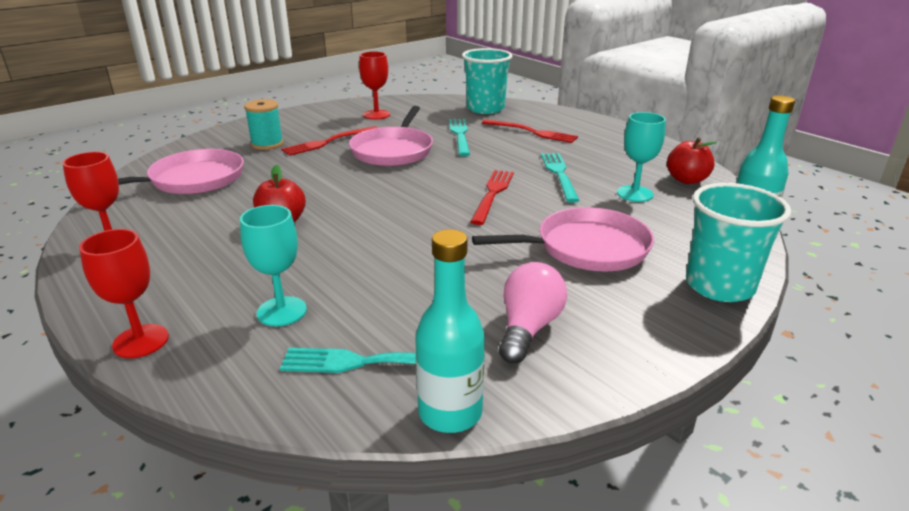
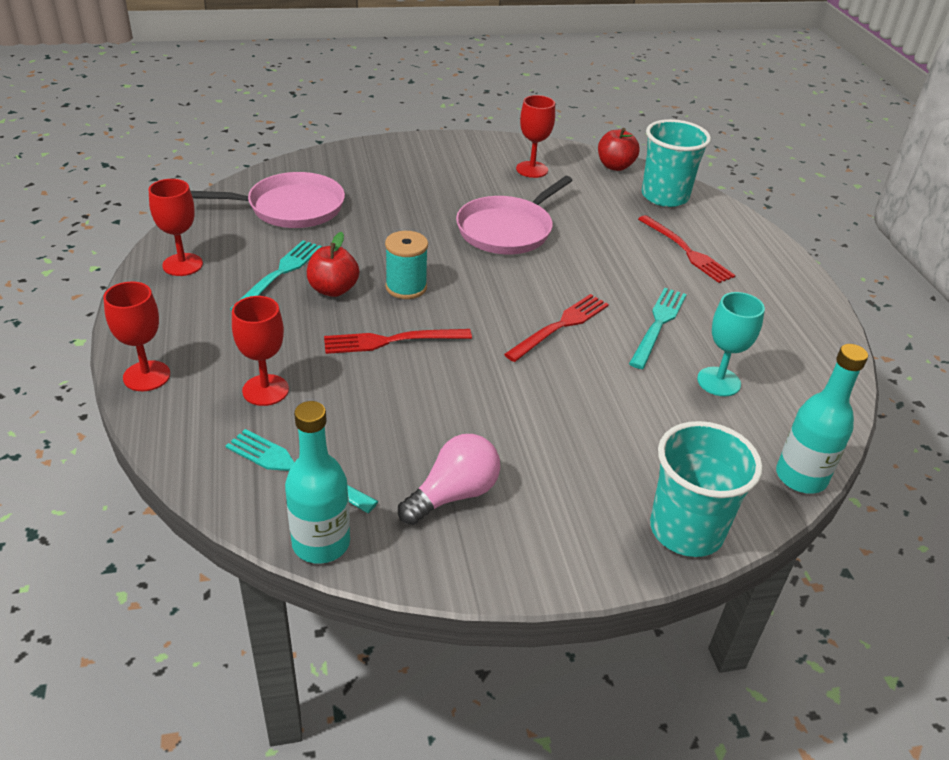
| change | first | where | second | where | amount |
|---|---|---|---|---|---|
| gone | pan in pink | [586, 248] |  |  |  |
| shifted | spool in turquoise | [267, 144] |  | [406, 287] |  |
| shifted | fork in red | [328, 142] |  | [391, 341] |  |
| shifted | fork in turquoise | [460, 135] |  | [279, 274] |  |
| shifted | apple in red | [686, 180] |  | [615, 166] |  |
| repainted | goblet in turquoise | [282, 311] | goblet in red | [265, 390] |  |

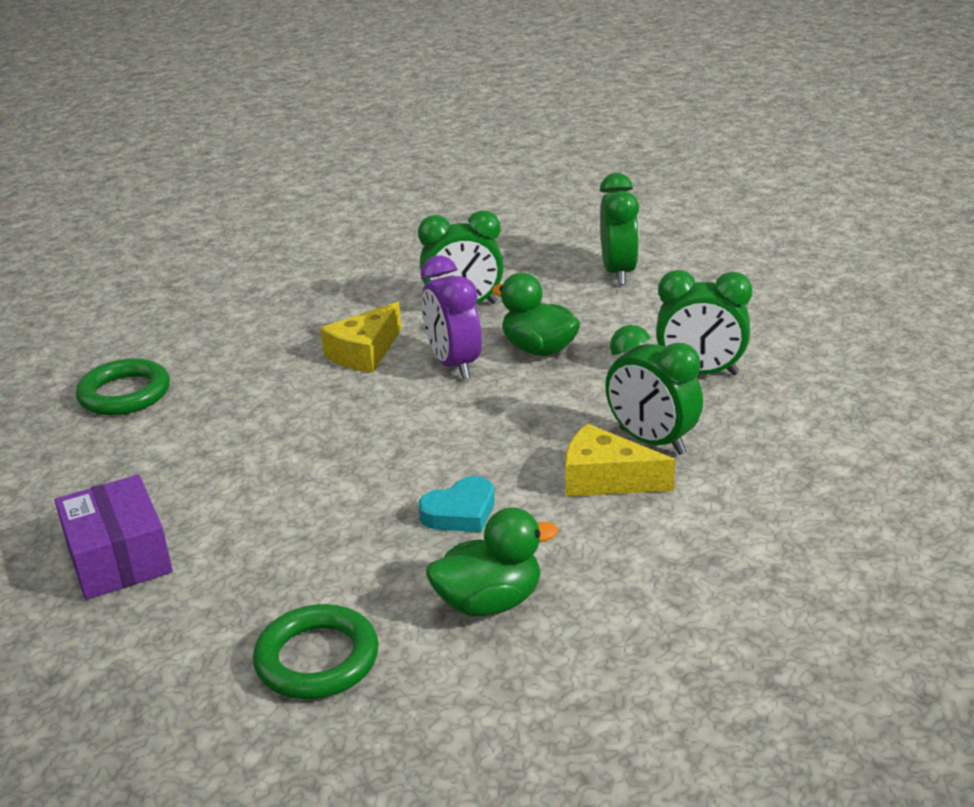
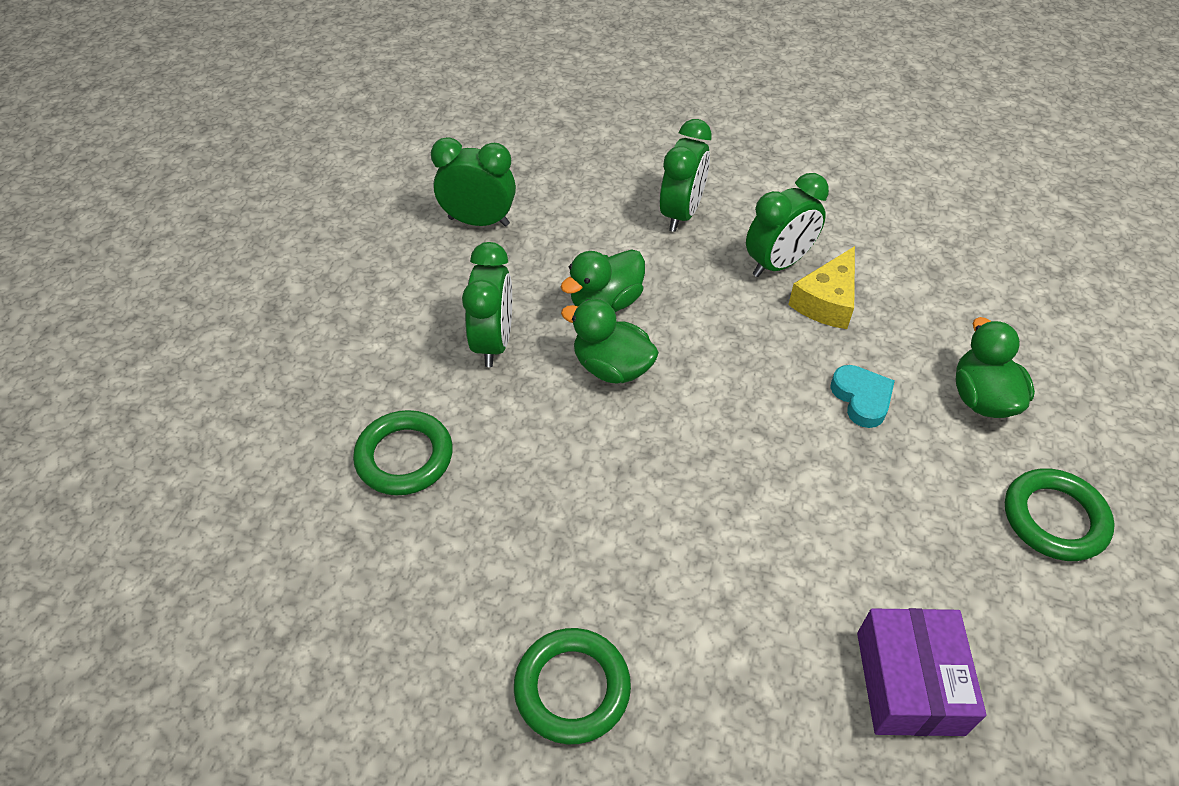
| change | first | where | second | where | amount |
|---|---|---|---|---|---|
| gone | cheese in yellow | [364, 353] |  |  |  |
| new |  |  | ring in green | [404, 457] |  |
| swapped | clock in purple | [454, 364] | duck in green | [612, 367] |  |
| rotated | box in purple | [119, 558] |  | [909, 682] | 75 degrees counterclockwise |

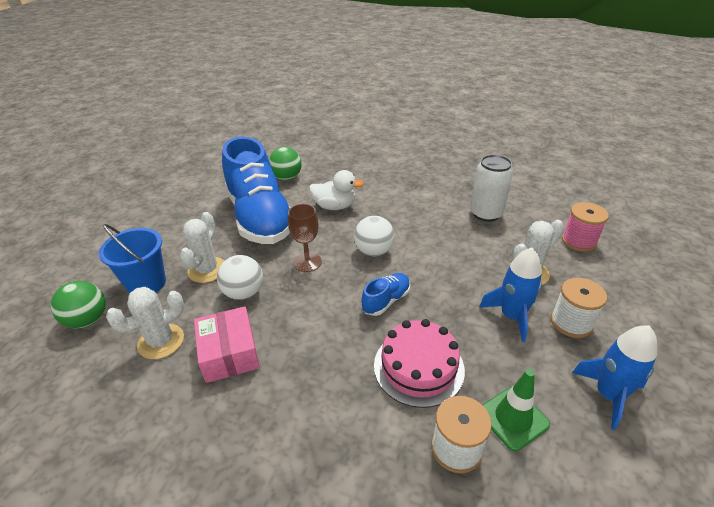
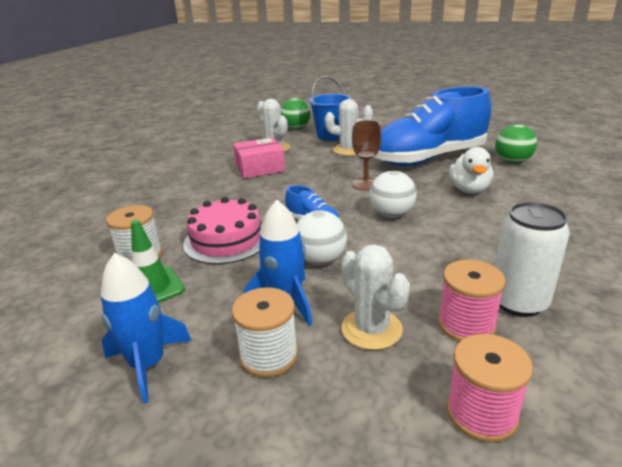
| change | first | where | second | where | amount |
|---|---|---|---|---|---|
| new |  |  | spool in pink | [466, 324] |  |
| shifted | ball in white | [244, 293] |  | [320, 260] |  |

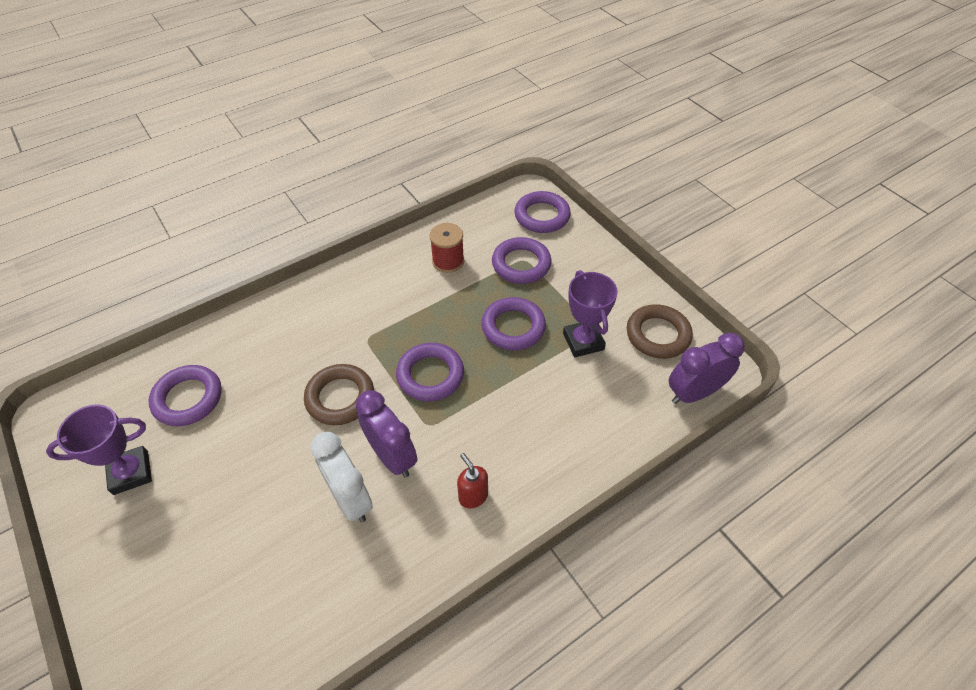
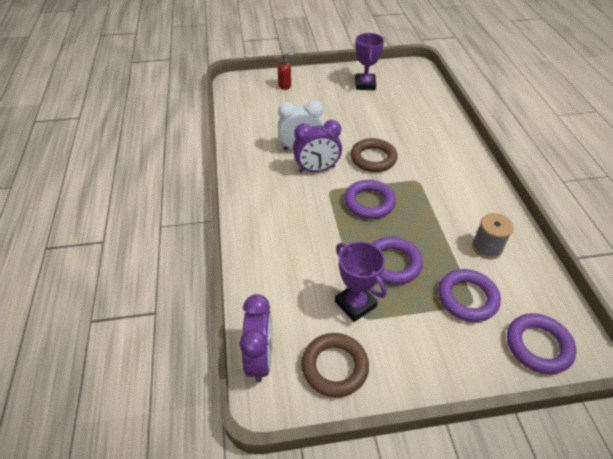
| change | first | where | second | where | amount |
|---|---|---|---|---|---|
| gone | ring in purple | [188, 398] |  |  |  |
| shifted | soap dispenser in red | [473, 496] |  | [285, 85] |  |
| repainted | spool in red | [448, 261] | spool in grey | [487, 247] |  |
| rotated | trophy in purple | [583, 341] |  | [355, 304] | 45 degrees clockwise |

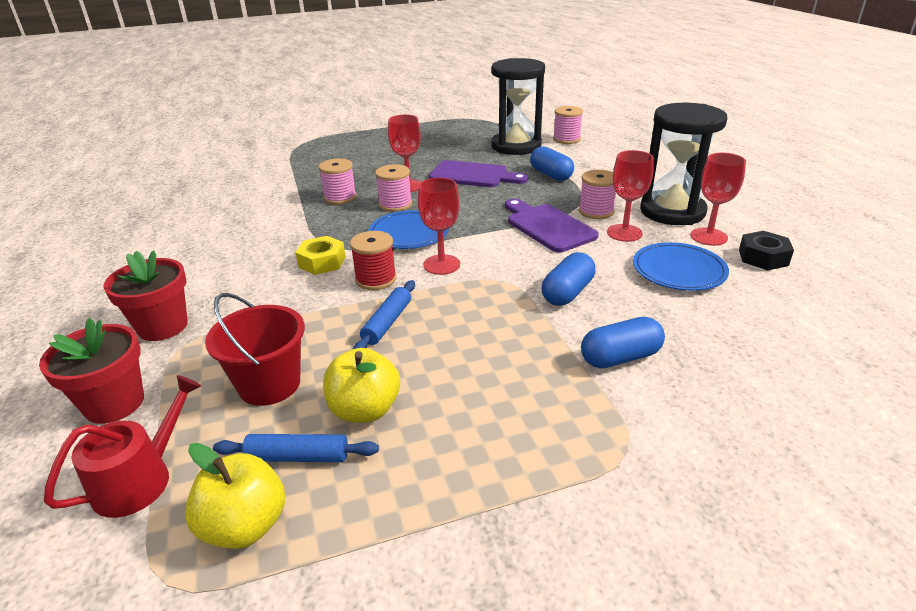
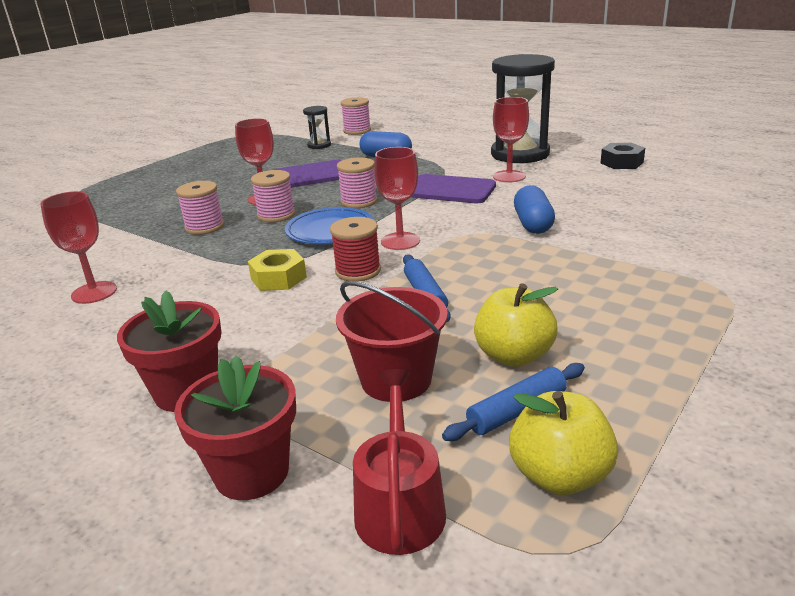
| change | first | where | second | where | amount |
|---|---|---|---|---|---|
| gone | capsule in blue | [620, 357] |  |  |  |
| gone | plate in blue | [678, 271] |  |  |  |
| shifted | spool in pink | [596, 211] |  | [359, 201] |  |
| shifted | goblet in red | [708, 237] |  | [94, 292] |  |
| scaled | hourglass in black | [516, 146] |  | [319, 145] | x0.45 |

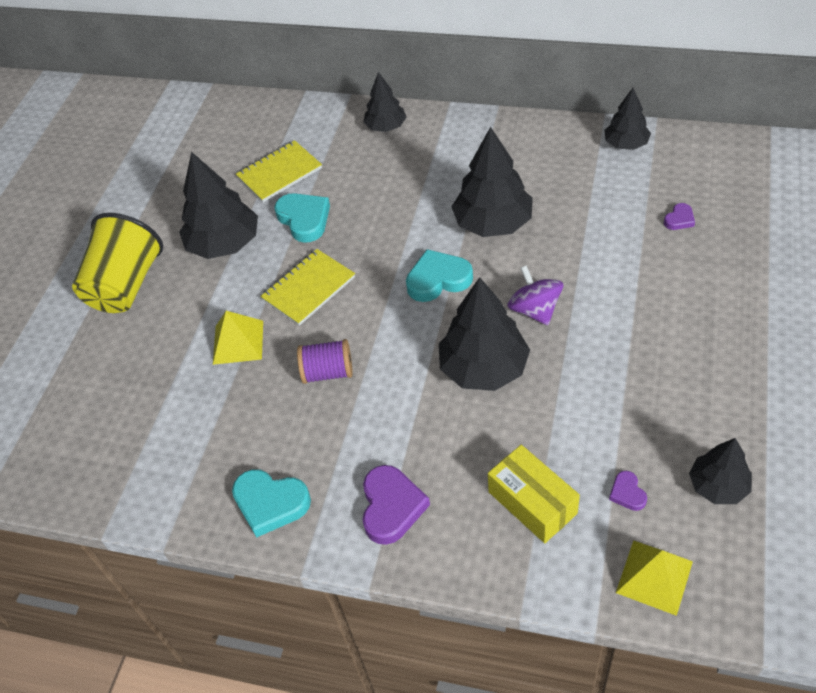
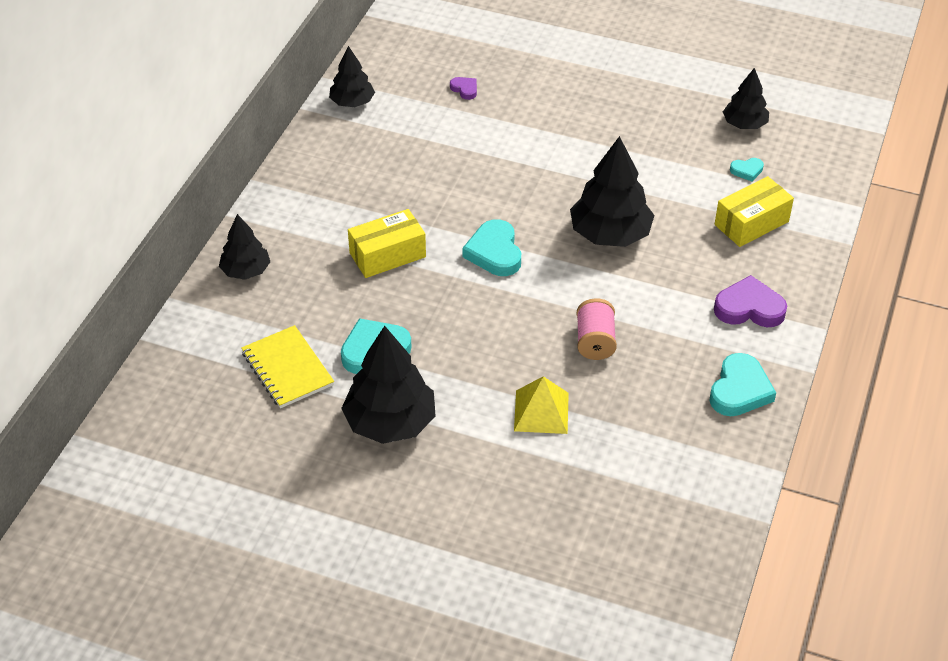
| change | first | where | second | where | amount |
|---|---|---|---|---|---|
| gone | cup in yellow | [126, 286] |  |  |  |
| gone | notebook in yellow | [308, 288] |  |  |  |
| gone | tree in black | [493, 223] |  |  |  |
| gone | spinning top in purple | [535, 310] |  |  |  |
| gone | pyramid in yellow | [654, 577] |  |  |  |
| new |  |  | box in yellow | [387, 255] |  |
| repainted | spool in purple | [328, 372] | spool in pink | [595, 341] |  |
| repainted | heart in purple | [627, 493] | heart in turquoise | [747, 171] |  |

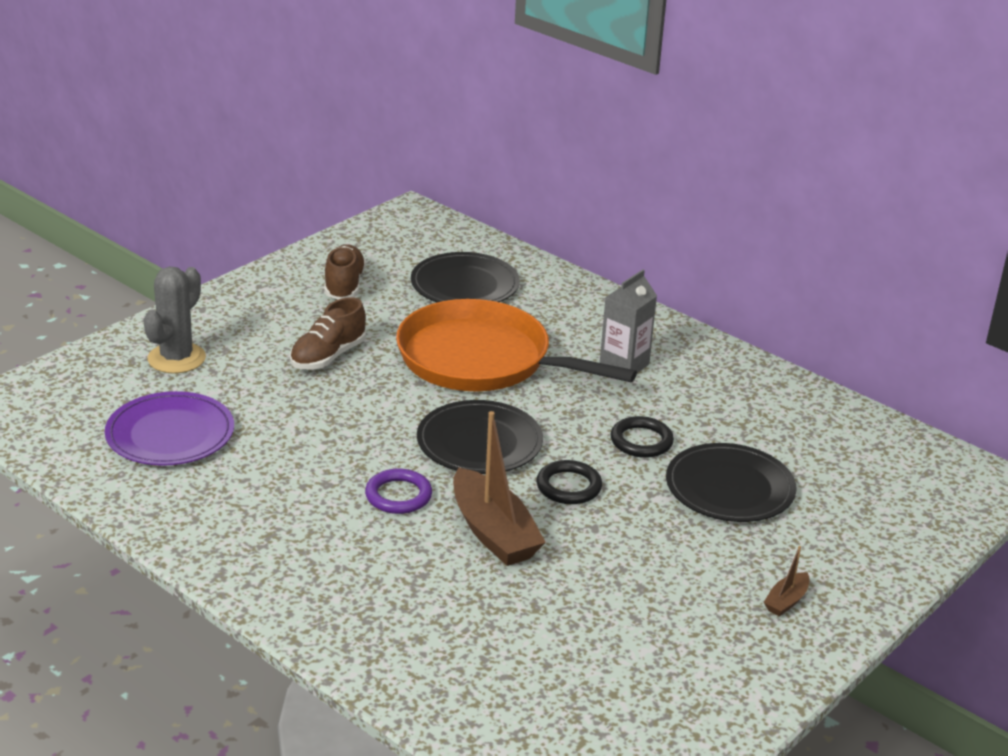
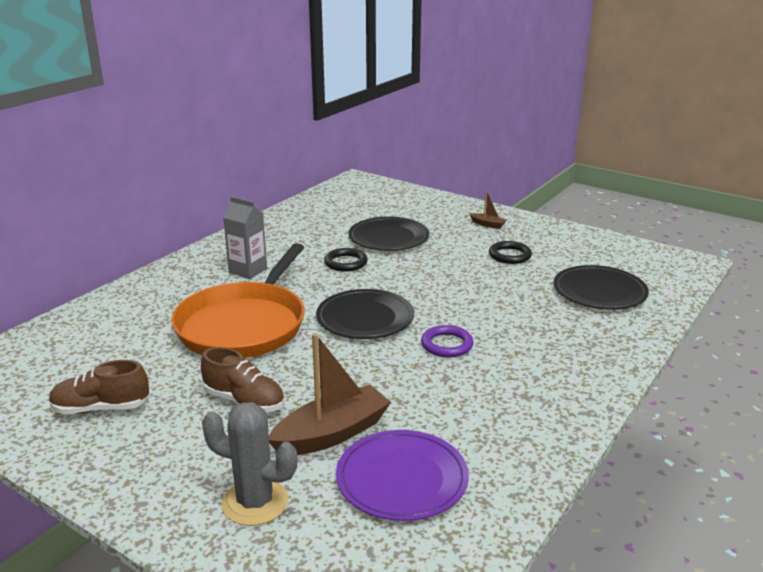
| change | first | where | second | where | amount |
|---|---|---|---|---|---|
| shifted | plate in black | [465, 285] |  | [599, 291] |  |
| shifted | boat in brown | [493, 532] |  | [332, 434] |  |
| shifted | ring in black | [568, 486] |  | [509, 255] |  |

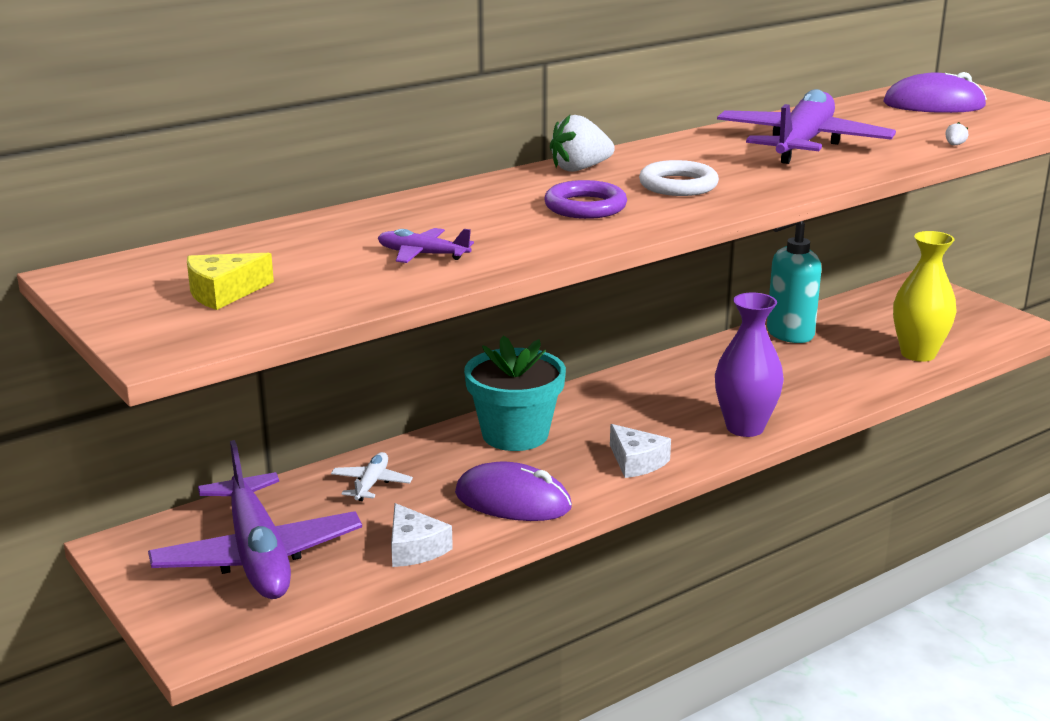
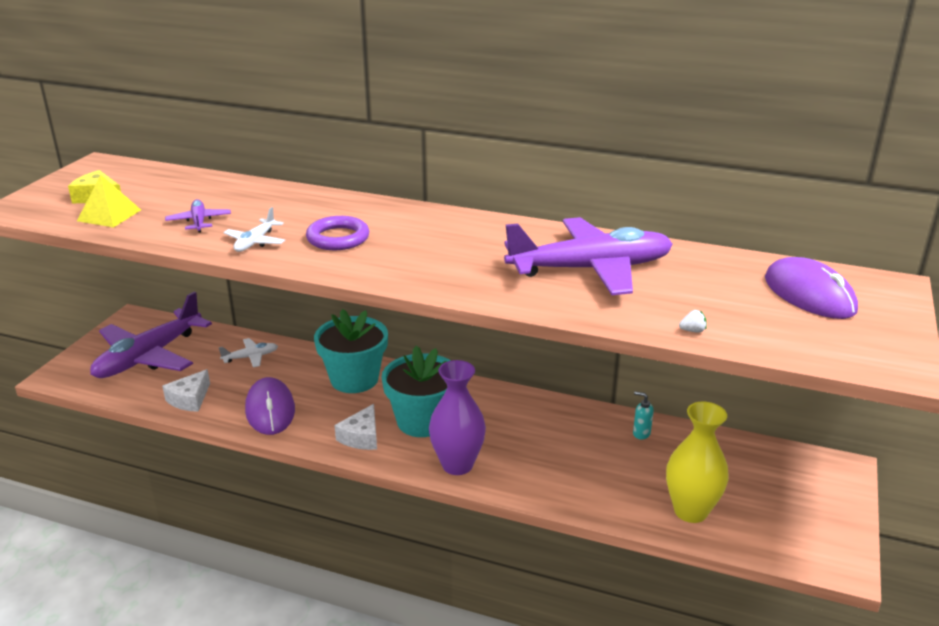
| change | first | where | second | where | amount |
|---|---|---|---|---|---|
| gone | strawberry in white | [580, 169] |  |  |  |
| gone | ring in white | [678, 185] |  |  |  |
| new |  |  | pyramid in yellow | [109, 215] |  |
| new |  |  | plane in white | [255, 242] |  |
| new |  |  | flower pot in turquoise | [422, 421] |  |
| scaled | soap dispenser in turquoise | [789, 334] |  | [641, 433] | x0.43 |

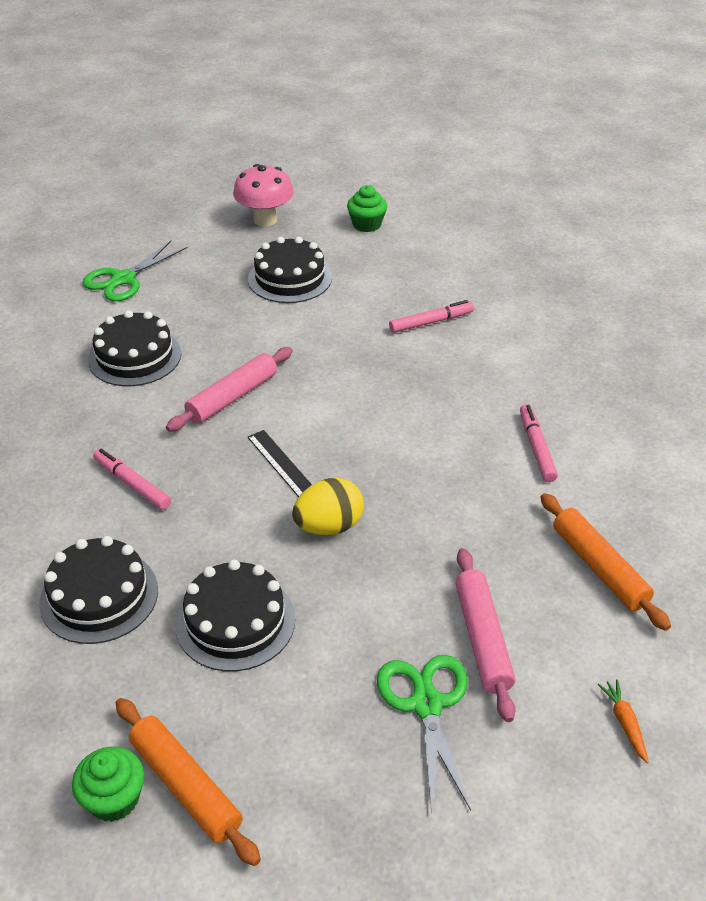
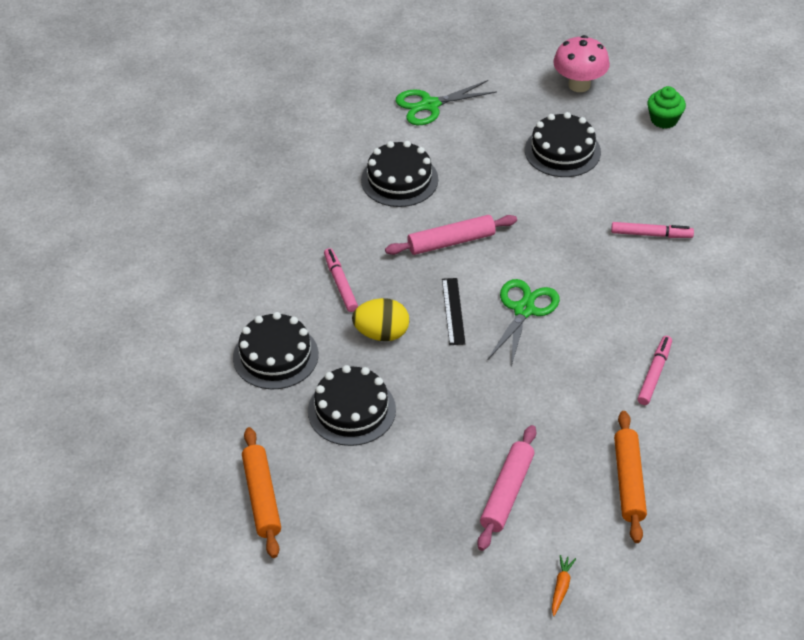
| change | first | where | second | where | amount |
|---|---|---|---|---|---|
| gone | cupcake in green | [114, 799] |  |  |  |
| shifted | egg in yellow | [329, 526] |  | [382, 334] |  |
| shifted | scissors in green | [426, 704] |  | [524, 310] |  |

